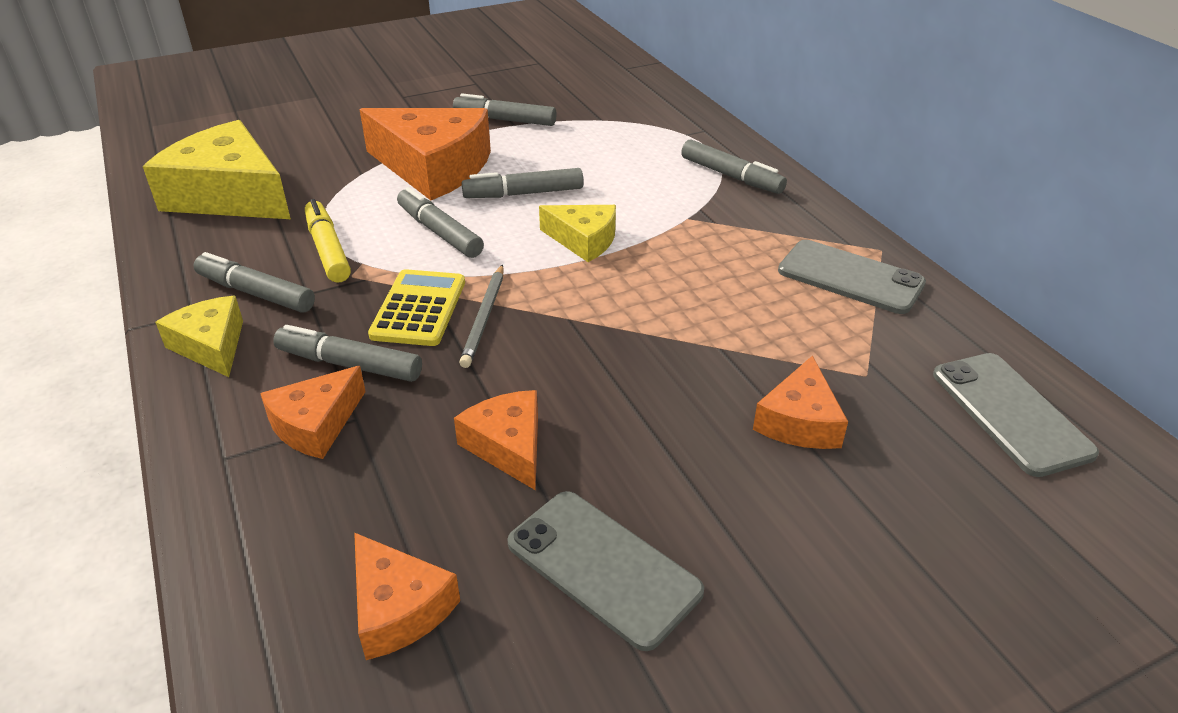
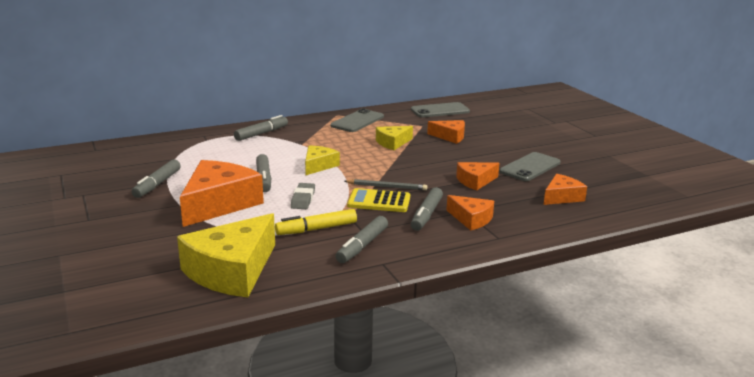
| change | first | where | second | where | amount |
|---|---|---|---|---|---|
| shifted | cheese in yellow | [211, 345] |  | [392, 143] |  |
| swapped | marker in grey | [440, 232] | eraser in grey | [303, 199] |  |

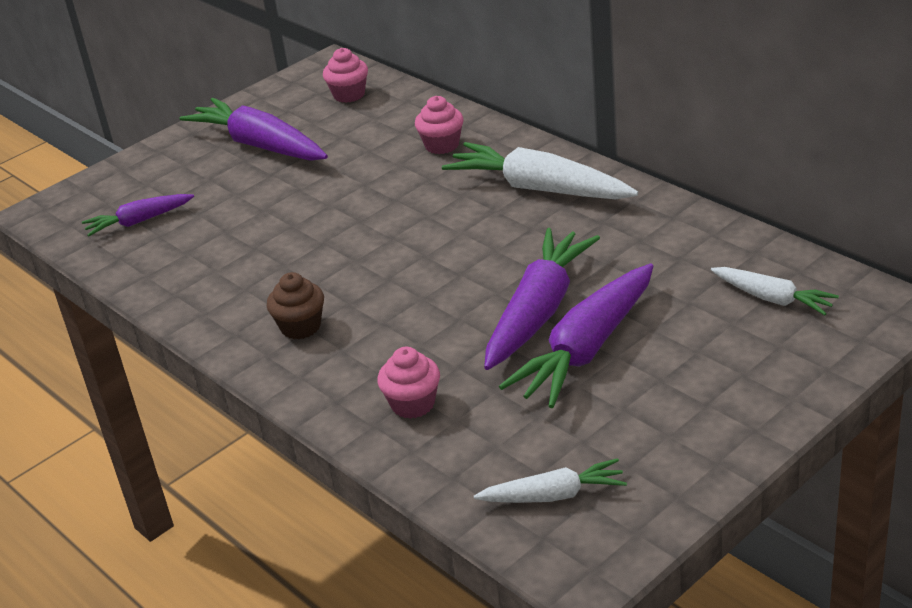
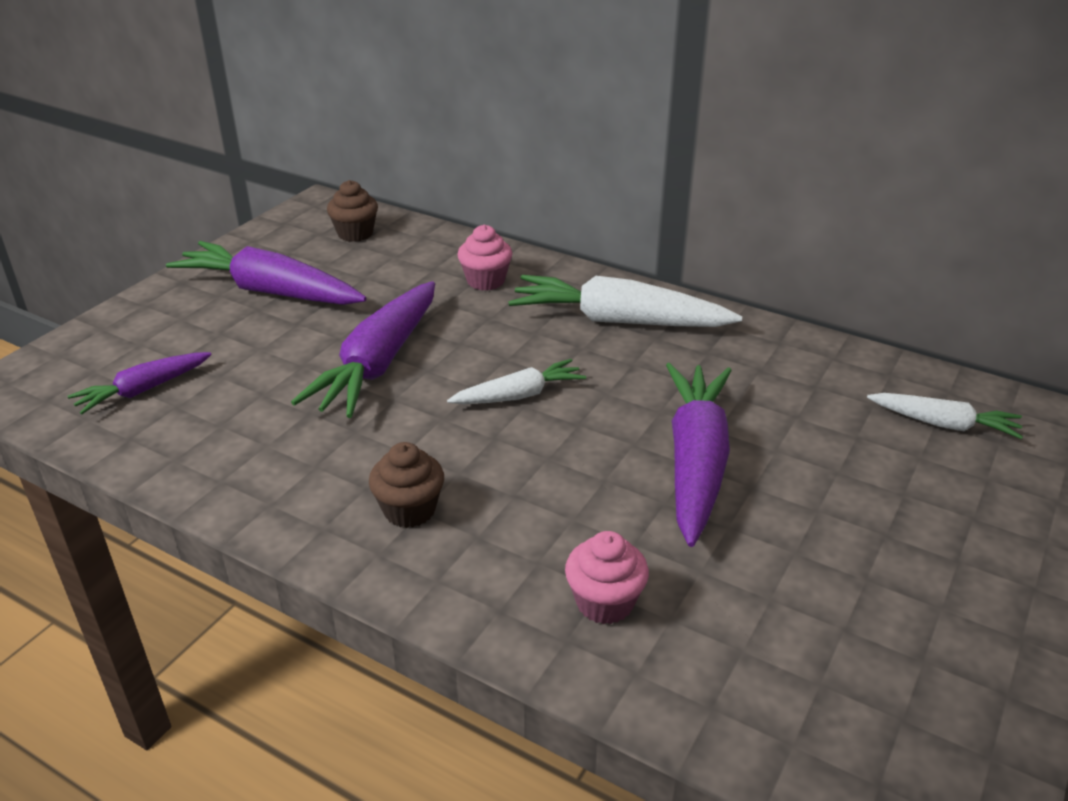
| change | first | where | second | where | amount |
|---|---|---|---|---|---|
| shifted | carrot in white | [553, 495] |  | [519, 395] |  |
| shifted | carrot in purple | [587, 349] |  | [378, 363] |  |
| repainted | cupcake in pink | [349, 95] | cupcake in brown | [355, 233] |  |

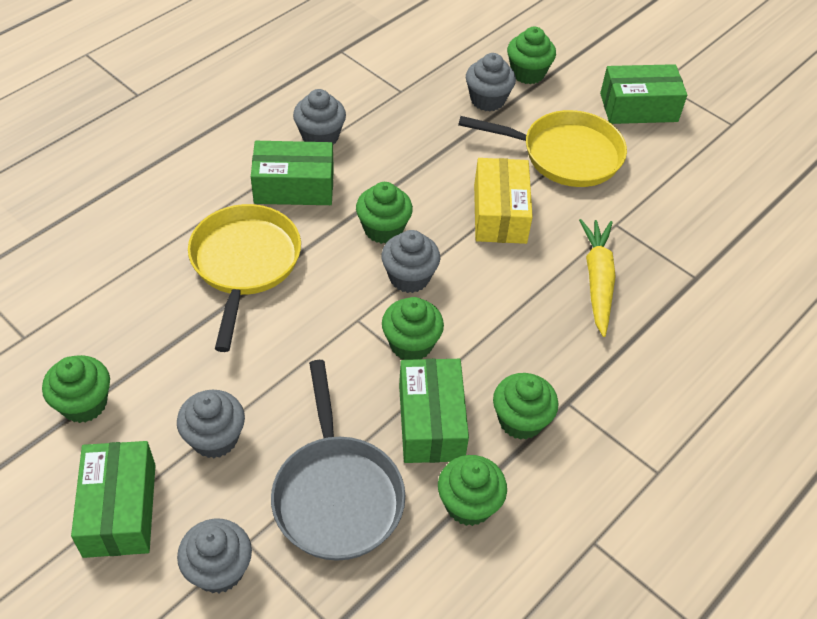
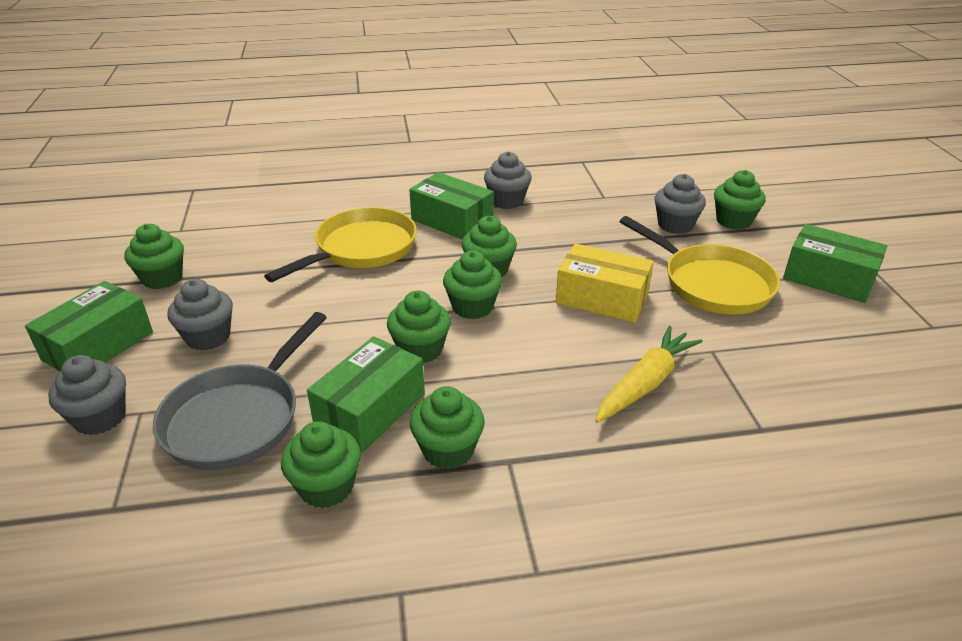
| change | first | where | second | where | amount |
|---|---|---|---|---|---|
| repainted | cupcake in grey | [409, 277] | cupcake in green | [472, 307] |  |
| rotated | box in yellow | [500, 213] |  | [602, 298] | 75 degrees clockwise |

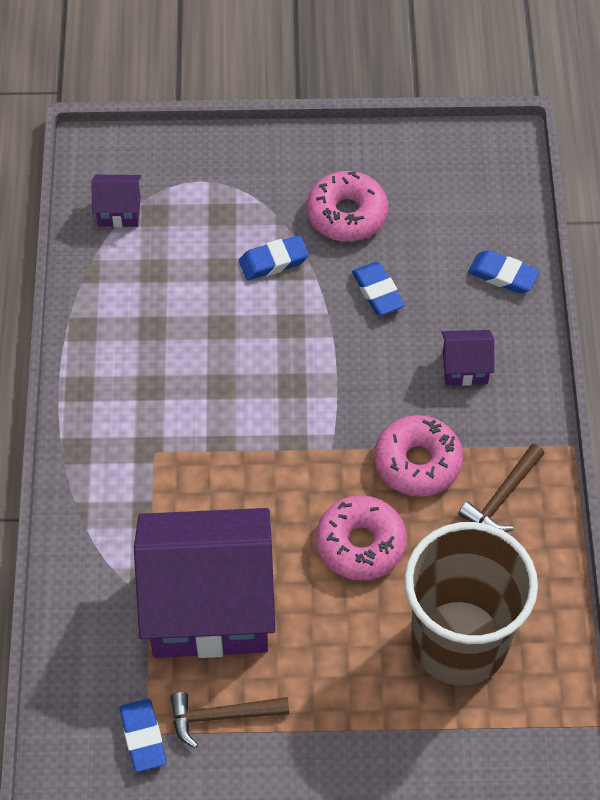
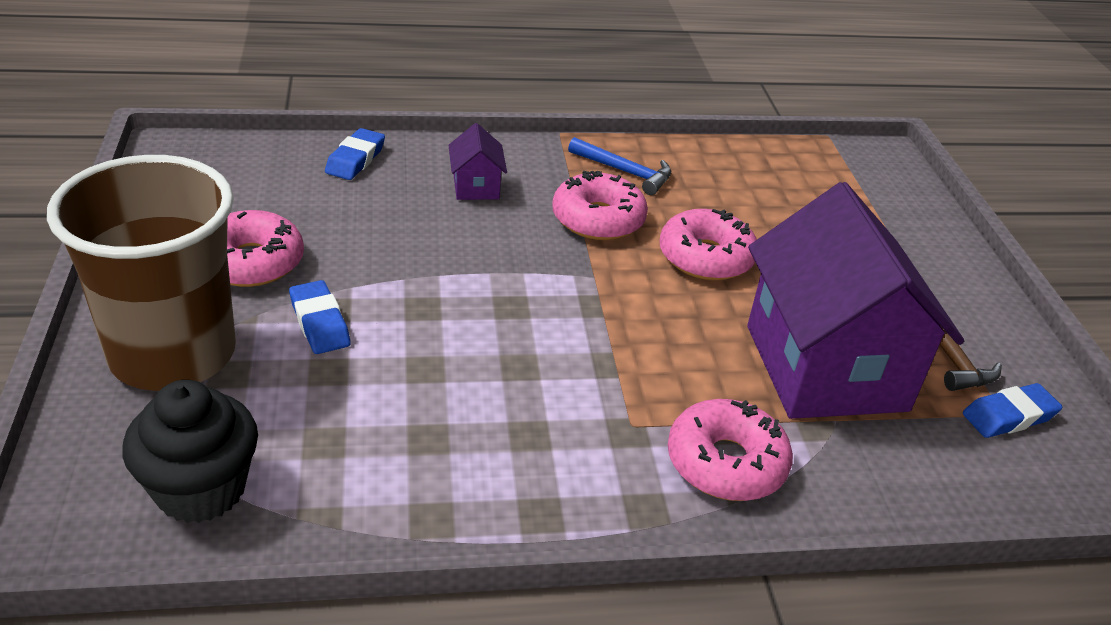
| change | first | where | second | where | amount |
|---|---|---|---|---|---|
| gone | eraser in blue | [377, 292] |  |  |  |
| new |  |  | donut in pink | [726, 463] |  |
| shifted | cup in brown | [459, 642] |  | [173, 354] |  |
| swapped | house in purple | [119, 211] | cupcake in black | [201, 489] |  |
| repainted | hammer in brown | [502, 497] | hammer in blue | [624, 172] |  |

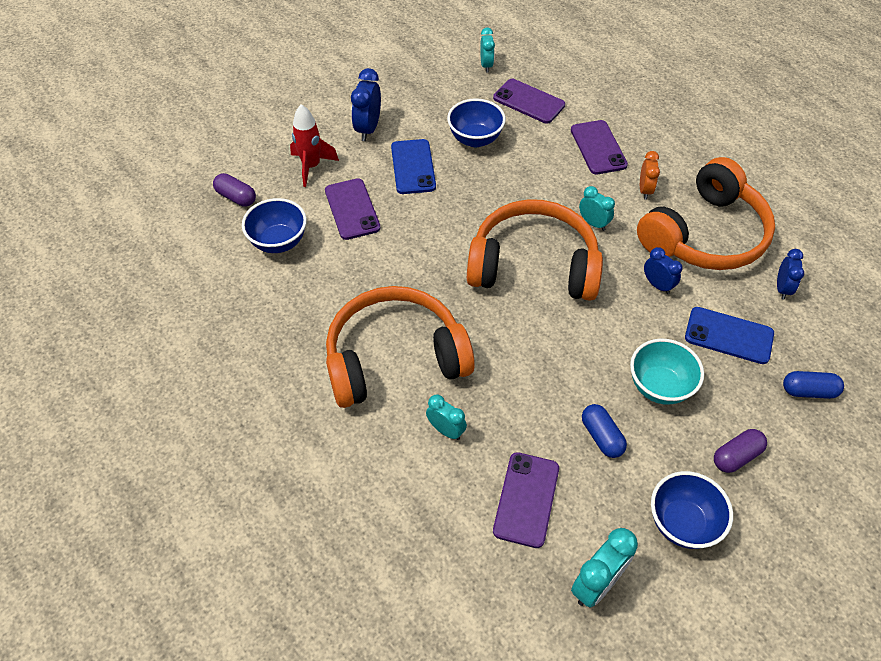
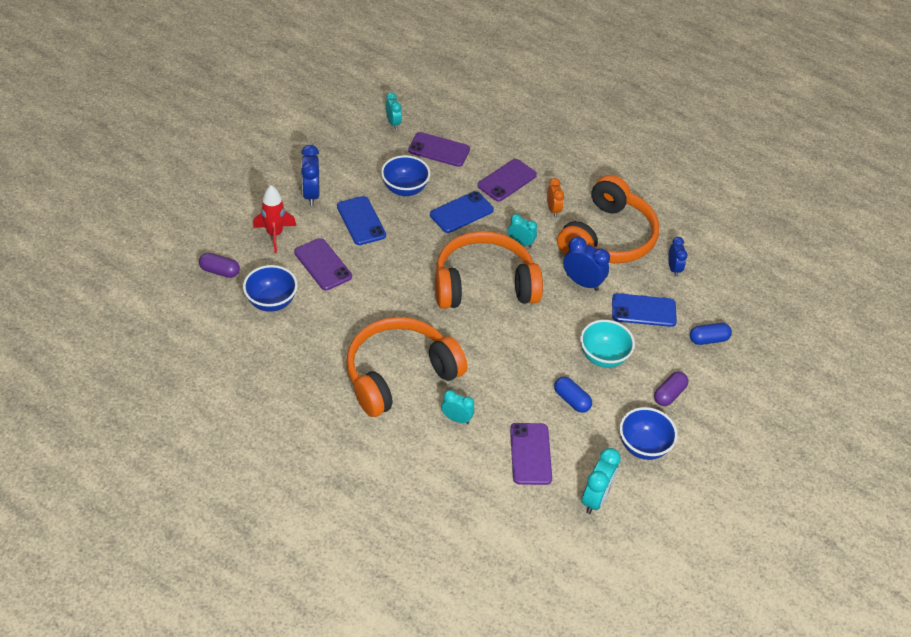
| change | first | where | second | where | amount |
|---|---|---|---|---|---|
| new |  |  | phone in blue | [461, 212] |  |
| rotated | phone in purple | [598, 147] |  | [507, 180] | 75 degrees clockwise |
| scaled | clock in blue | [657, 285] |  | [582, 282] | x1.54 |

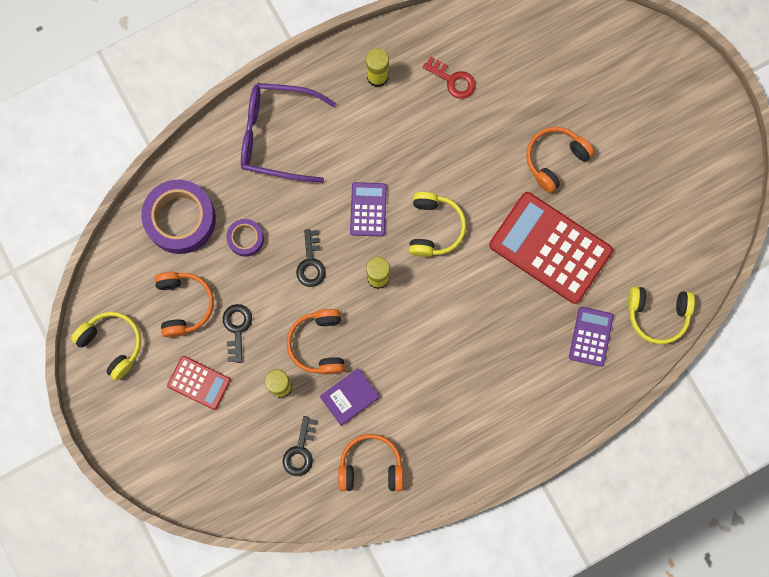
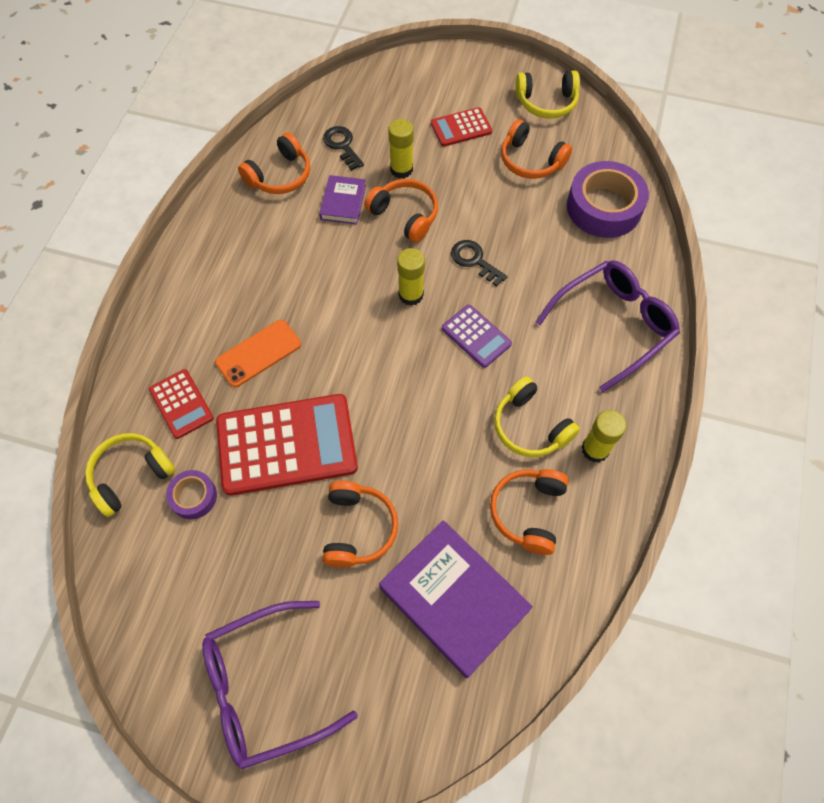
| change | first | where | second | where | amount |
|---|---|---|---|---|---|
| gone | key in black | [237, 328] |  |  |  |
| new |  |  | glasses in purple | [264, 687] |  |
| new |  |  | phone in orange | [258, 353] |  |
| new |  |  | book in purple | [454, 599] |  |
| shifted | tape in purple | [245, 239] |  | [193, 497] |  |
| shifted | headphones in yellow | [434, 228] |  | [530, 426] |  |
| swapped | key in red | [453, 80] | headphones in orange | [528, 512] |  |
| repainted | calculator in purple | [590, 336] | calculator in red | [181, 404] |  |

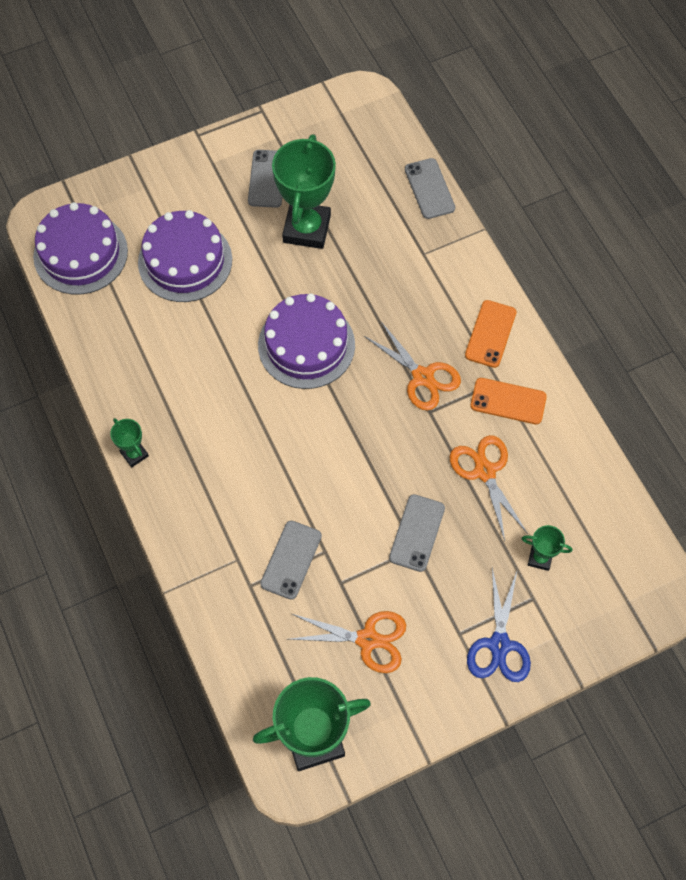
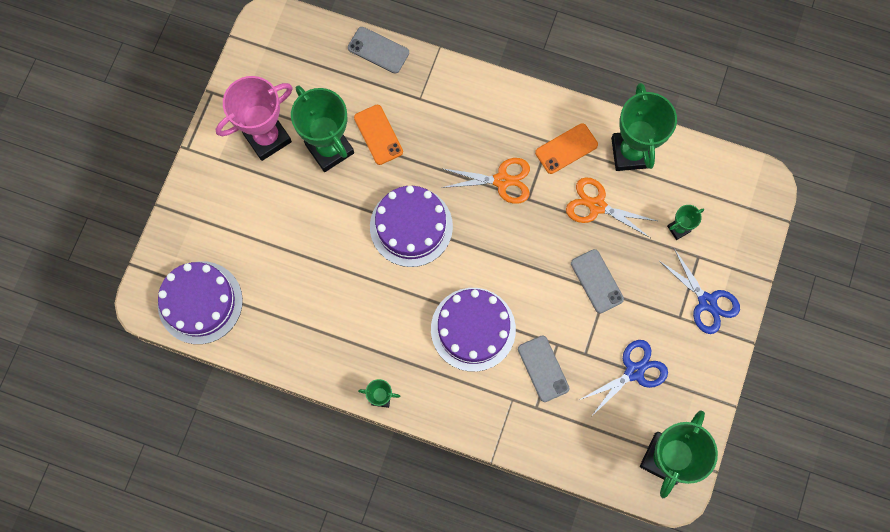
| change | first | where | second | where | amount |
|---|---|---|---|---|---|
| new |  |  | trophy in green | [631, 152] |  |
| shifted | cake in purple | [185, 261] |  | [473, 329] |  |
| shifted | phone in orange | [490, 334] |  | [378, 135] |  |
| swapped | phone in grey | [267, 179] | trophy in pink | [267, 137] |  |
| repainted | scissors in orange | [367, 639] | scissors in blue | [634, 371] |  |

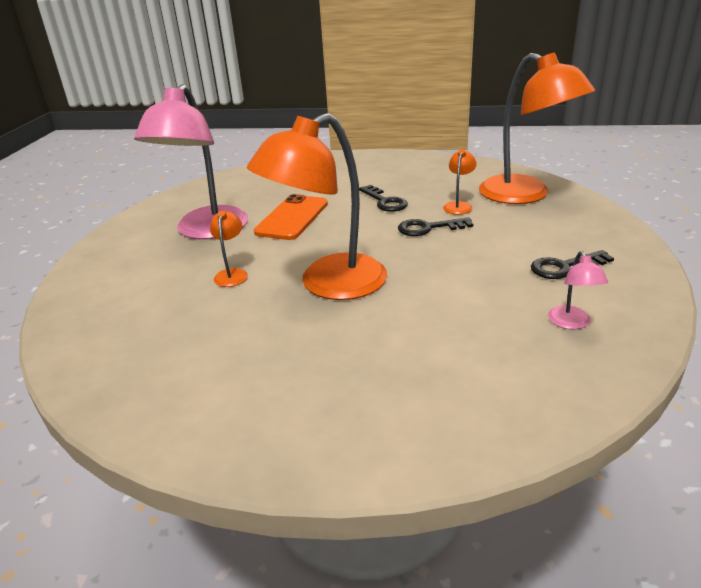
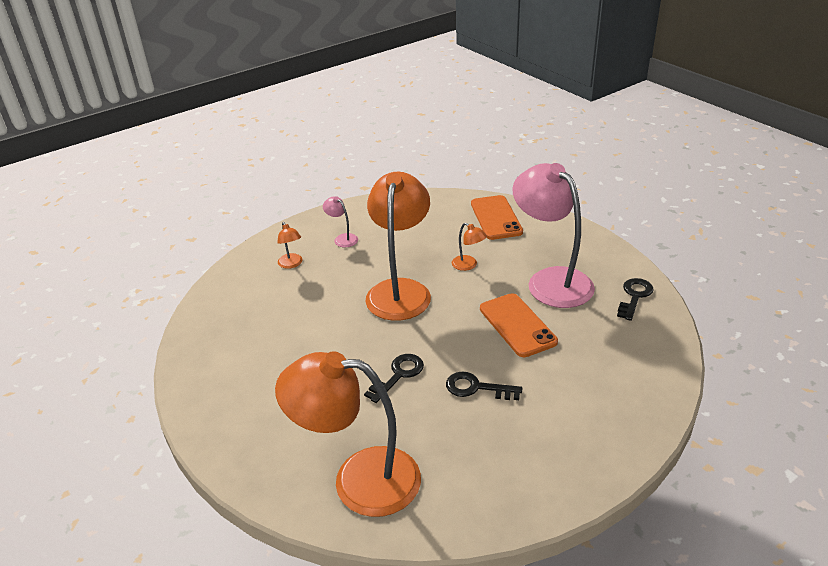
| change | first | where | second | where | amount |
|---|---|---|---|---|---|
| new |  |  | phone in orange | [496, 218] |  |
| shifted | lamp in orange | [459, 205] |  | [291, 264] |  |
| shifted | key in black | [564, 267] |  | [634, 296] |  |
| shifted | lamp in pink | [571, 323] |  | [342, 238] |  |

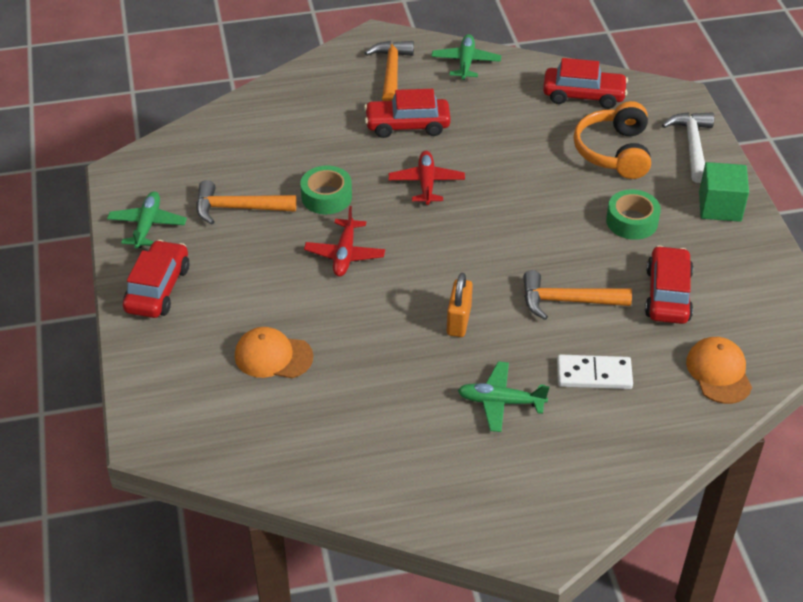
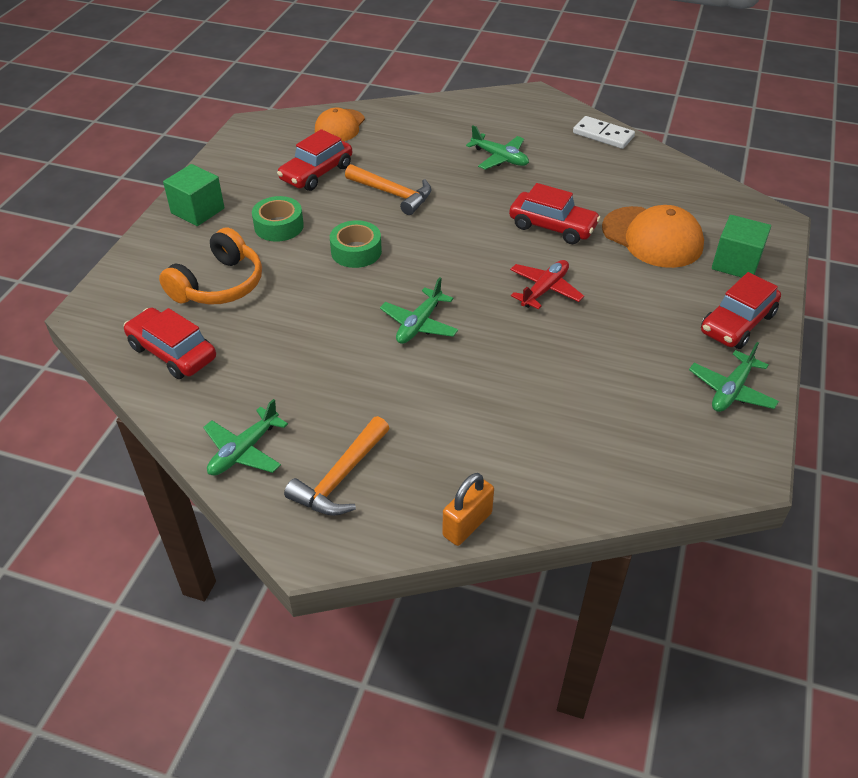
| change | first | where | second | where | amount |
|---|---|---|---|---|---|
| gone | hammer in orange | [237, 208] |  |  |  |
| gone | hammer in white | [692, 145] |  |  |  |
| new |  |  | cube in green | [736, 263] |  |
| shifted | tape in green | [326, 197] |  | [356, 251] |  |
| shifted | car in red | [407, 125] |  | [552, 226] |  |
| shifted | padlock in orange | [458, 321] |  | [467, 524] |  |
| shifted | domino in white | [594, 375] |  | [603, 135] |  |
| repainted | plane in red | [426, 183] | plane in green | [419, 324] |  |
| scaled | cap in orange | [273, 356] |  | [652, 237] | x1.50 |

